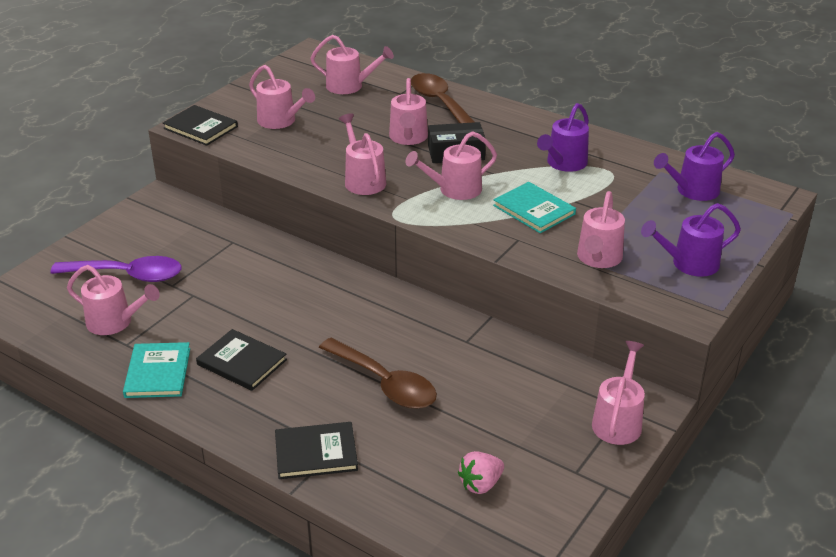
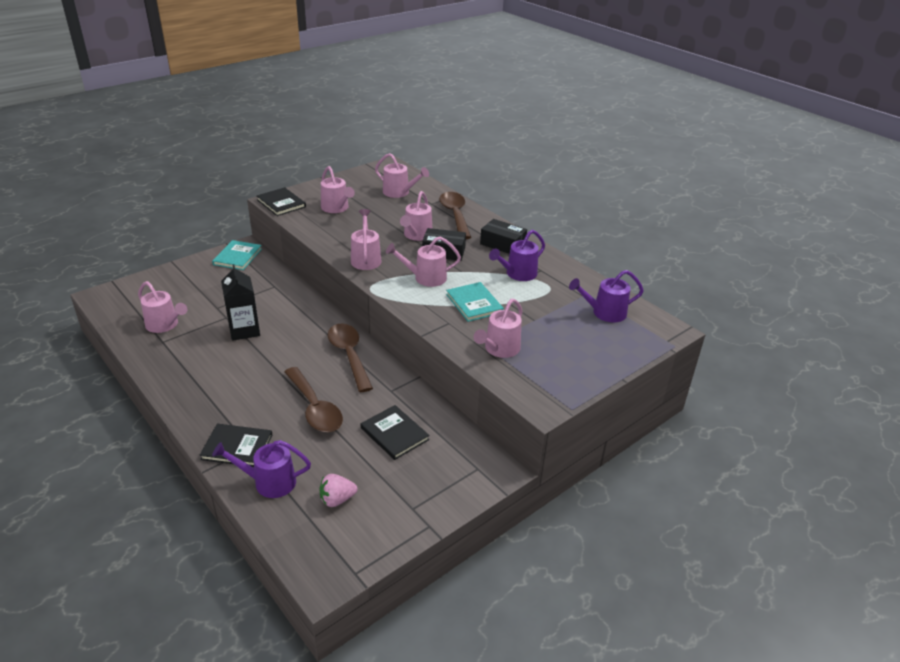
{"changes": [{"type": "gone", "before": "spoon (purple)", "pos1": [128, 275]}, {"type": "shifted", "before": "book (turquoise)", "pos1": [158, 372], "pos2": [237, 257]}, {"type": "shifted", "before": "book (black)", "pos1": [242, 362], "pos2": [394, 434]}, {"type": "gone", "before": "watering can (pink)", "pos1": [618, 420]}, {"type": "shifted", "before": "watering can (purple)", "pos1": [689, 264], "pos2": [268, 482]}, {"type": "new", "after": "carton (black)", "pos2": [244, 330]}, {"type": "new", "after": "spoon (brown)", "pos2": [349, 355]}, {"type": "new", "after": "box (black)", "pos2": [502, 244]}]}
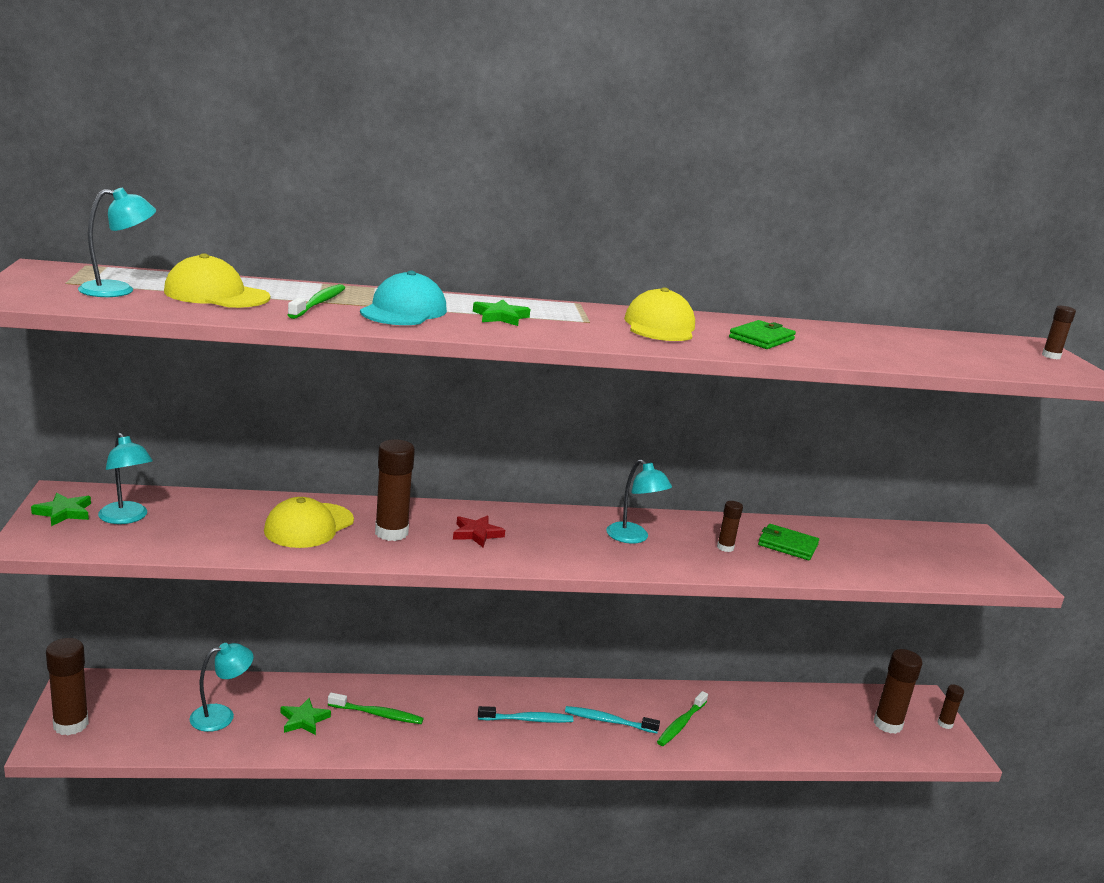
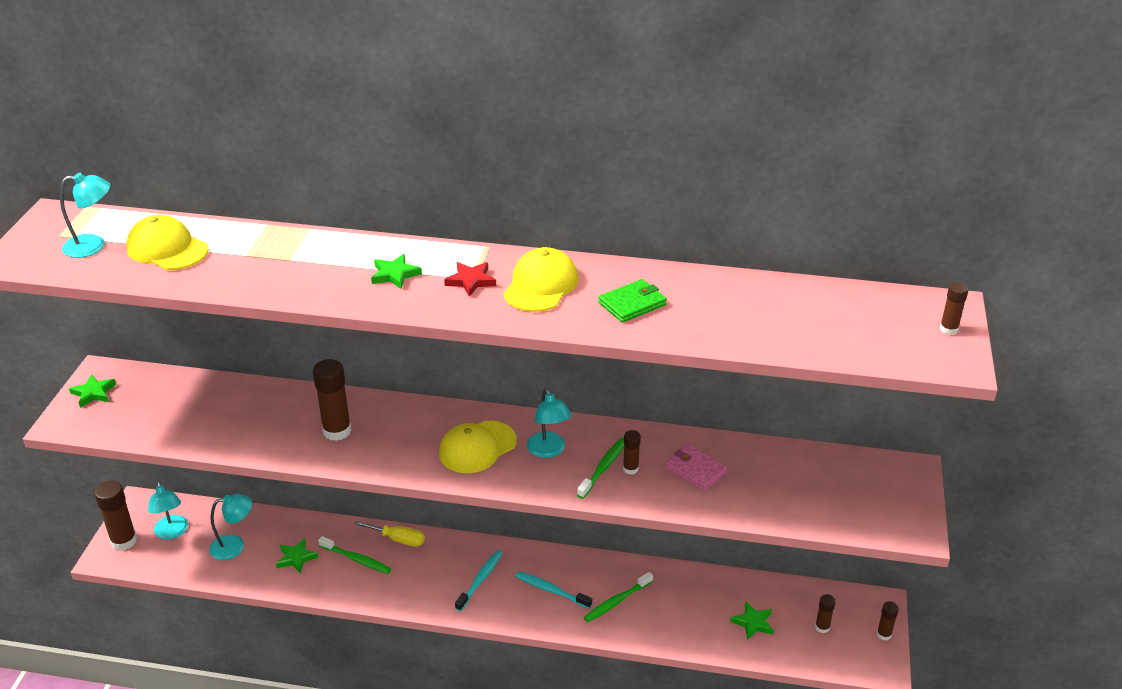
{"changes": [{"type": "shifted", "before": "lamp (turquoise)", "pos1": [126, 518], "pos2": [172, 532]}, {"type": "shifted", "before": "cap (yellow)", "pos1": [309, 526], "pos2": [477, 447]}, {"type": "shifted", "before": "toothbrush (green)", "pos1": [318, 303], "pos2": [603, 467]}, {"type": "gone", "before": "cap (turquoise)", "pos1": [404, 311]}, {"type": "shifted", "before": "star (red)", "pos1": [477, 534], "pos2": [471, 281]}, {"type": "rotated", "before": "toothbrush (turquoise)", "pos1": [527, 720], "pos2": [480, 580], "turn": -75}, {"type": "repainted", "before": "wallet (green)", "after": "wallet (pink)", "pos1": [787, 545], "pos2": [695, 470]}, {"type": "scaled", "before": "glue stick (brown)", "pos1": [887, 724], "pos2": [822, 627], "scale": 0.54}, {"type": "new", "after": "screwdriver (yellow)", "pos2": [398, 539]}, {"type": "new", "after": "star (green)", "pos2": [753, 622]}]}
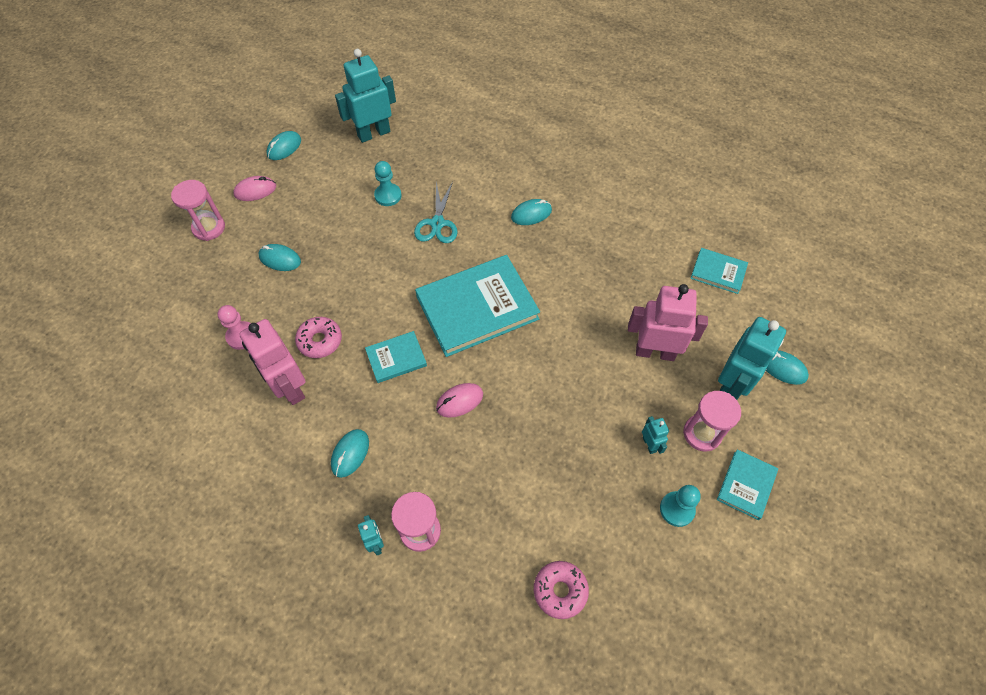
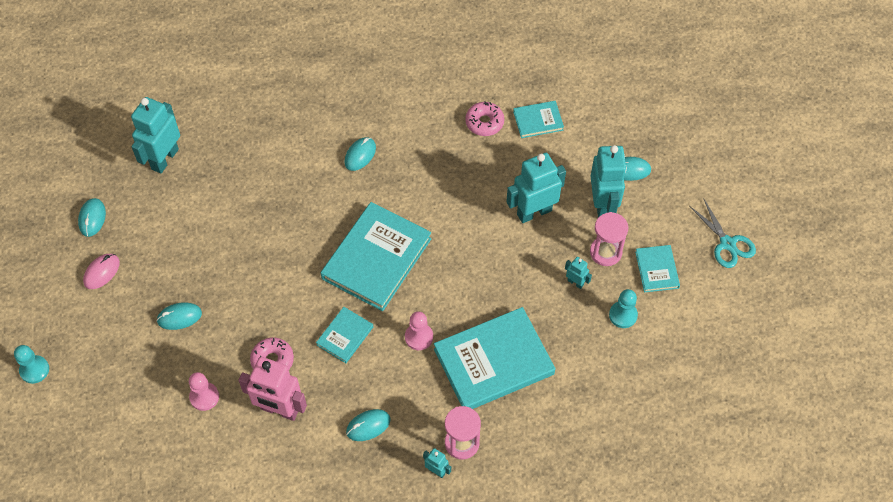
{"changes": [{"type": "gone", "before": "hourglass (pink)", "pos1": [209, 228]}, {"type": "rotated", "before": "mouse (turquoise)", "pos1": [350, 453], "pos2": [368, 426], "turn": 75}, {"type": "shifted", "before": "pawn (turquoise)", "pos1": [388, 195], "pos2": [34, 370]}, {"type": "shifted", "before": "scissors (turquoise)", "pos1": [437, 223], "pos2": [727, 243]}, {"type": "swapped", "before": "mouse (pink)", "after": "pawn (pink)", "pos1": [459, 401], "pos2": [419, 337]}, {"type": "shifted", "before": "donut (pink)", "pos1": [560, 591], "pos2": [484, 122]}, {"type": "repainted", "before": "robot (pink)", "after": "robot (turquoise)", "pos1": [655, 352], "pos2": [534, 212]}, {"type": "new", "after": "book (turquoise)", "pos2": [494, 362]}]}
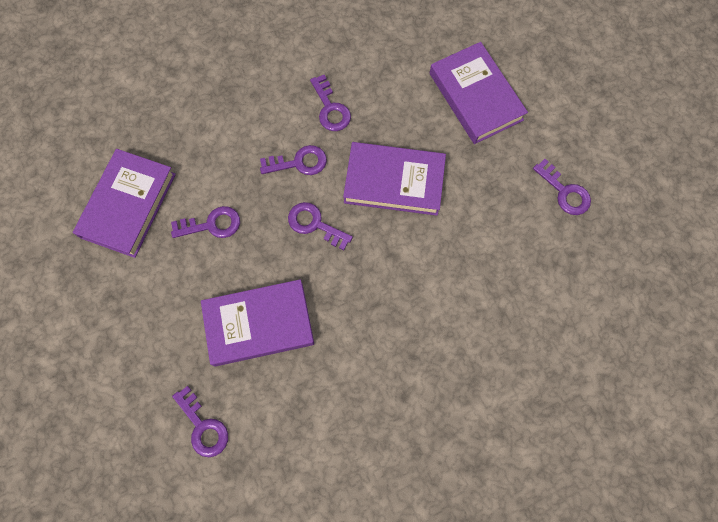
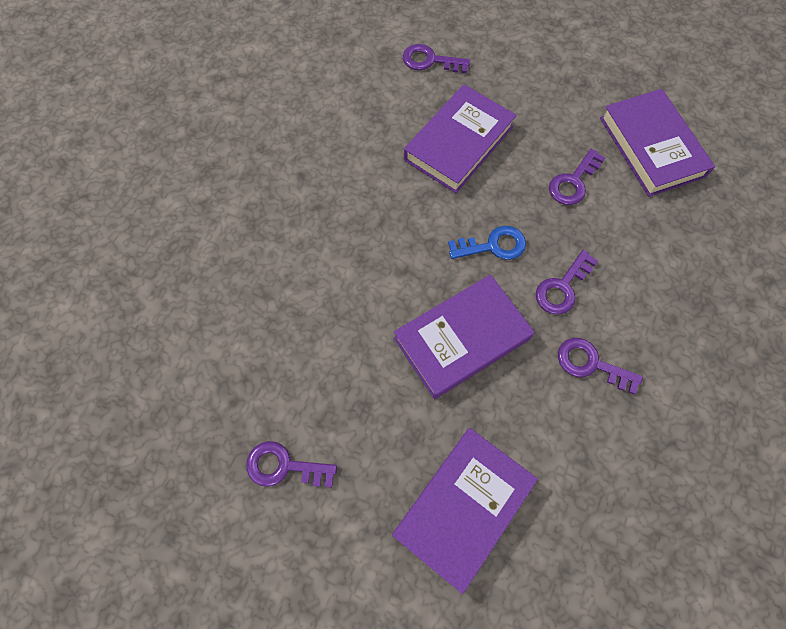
{"changes": [{"type": "repainted", "before": "key (purple)", "after": "key (blue)", "pos1": [314, 224], "pos2": [493, 245]}, {"type": "rotated", "before": "book (purple)", "pos1": [475, 96], "pos2": [463, 507], "turn": -75}]}
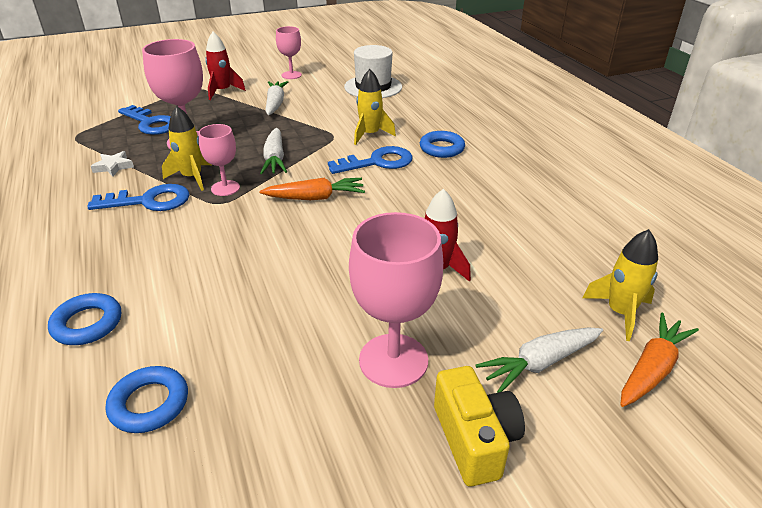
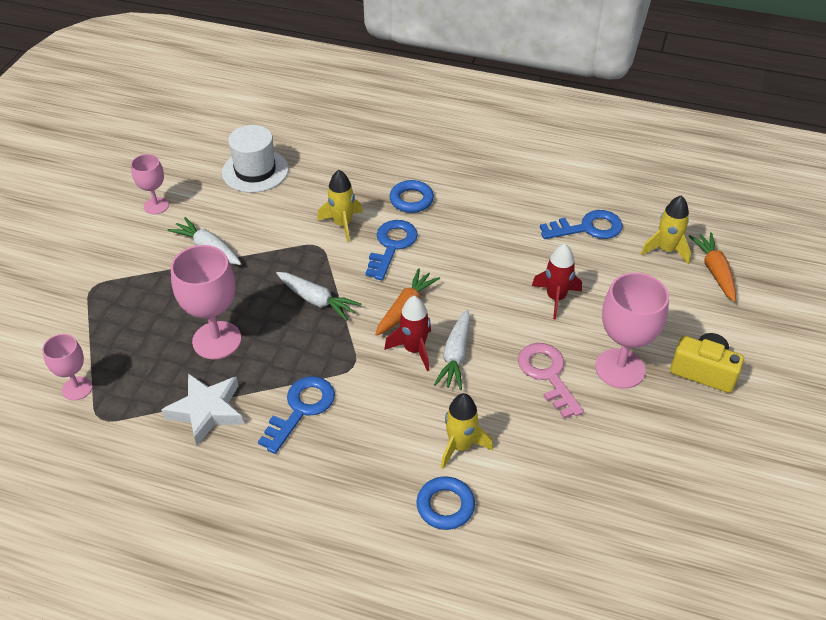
{"changes": [{"type": "scaled", "before": "star (white)", "pos1": [113, 167], "pos2": [206, 411], "scale": 1.84}, {"type": "gone", "before": "ring (blue)", "pos1": [149, 403]}, {"type": "shifted", "before": "key (blue)", "pos1": [151, 123], "pos2": [588, 228]}, {"type": "shifted", "before": "rocket (yellow)", "pos1": [192, 177], "pos2": [460, 446]}, {"type": "shifted", "before": "goblet (pink)", "pos1": [225, 188], "pos2": [77, 388]}, {"type": "shifted", "before": "rocket (red)", "pos1": [223, 91], "pos2": [414, 349]}, {"type": "shifted", "before": "carrot (white)", "pos1": [540, 363], "pos2": [455, 356]}, {"type": "new", "after": "key (pink)", "pos2": [547, 375]}]}
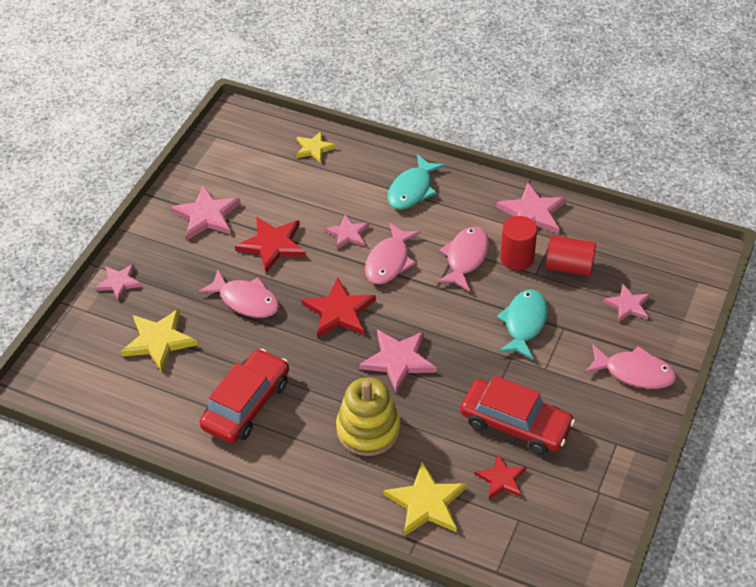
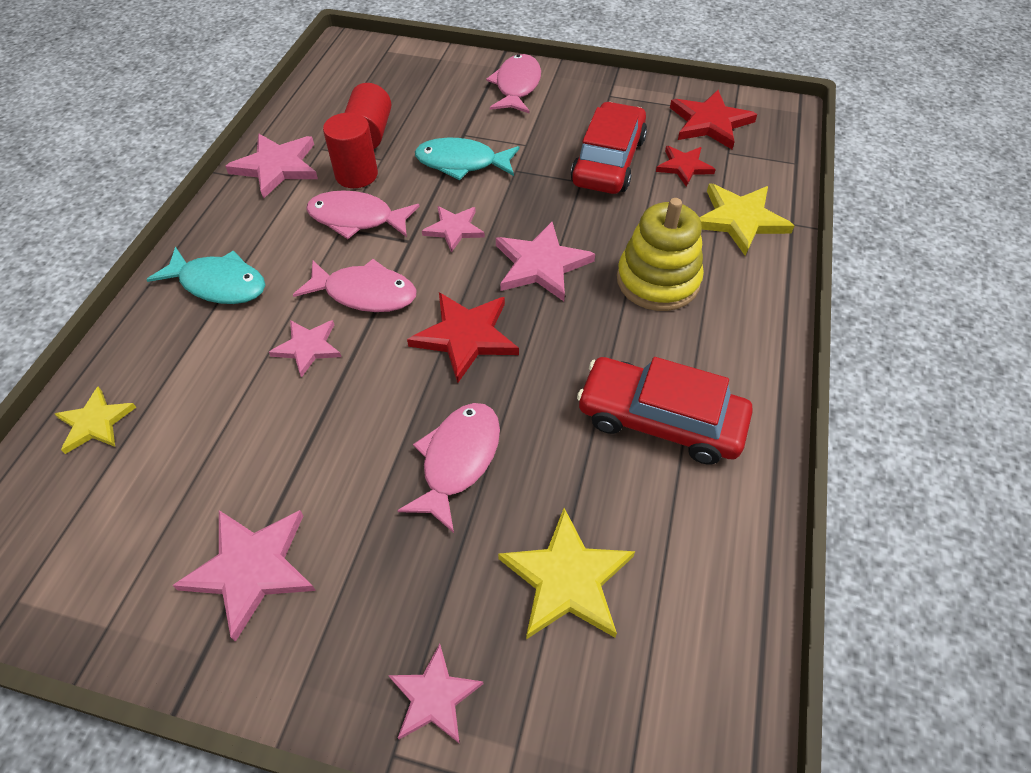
{"changes": [{"type": "shifted", "before": "star (red)", "pos1": [272, 245], "pos2": [710, 123]}, {"type": "shifted", "before": "star (pink)", "pos1": [628, 305], "pos2": [454, 229]}]}
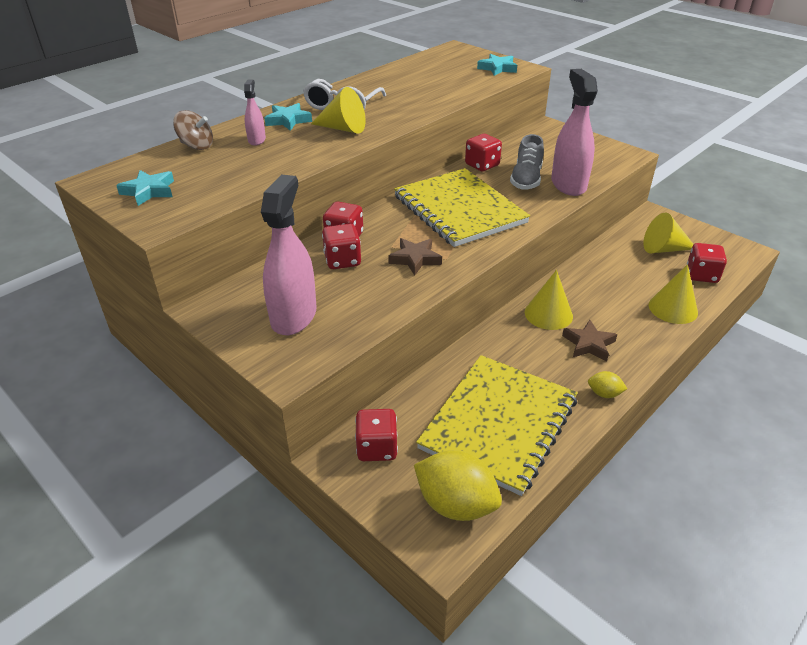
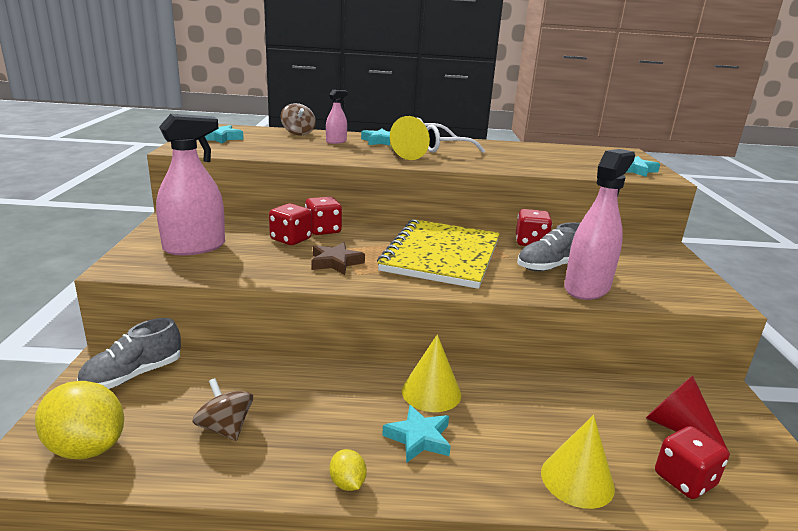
{"changes": [{"type": "swapped", "before": "dice (red)", "after": "shoe (grey)", "pos1": [377, 448], "pos2": [133, 375]}, {"type": "rotated", "before": "lemon (yellow)", "pos1": [456, 504], "pos2": [86, 447], "turn": -45}, {"type": "swapped", "before": "notebook (yellow)", "after": "spinning top (brown)", "pos1": [498, 424], "pos2": [225, 428]}, {"type": "repainted", "before": "star (brown)", "after": "star (turquoise)", "pos1": [588, 344], "pos2": [418, 438]}, {"type": "repainted", "before": "cone (yellow)", "after": "cone (red)", "pos1": [663, 249], "pos2": [677, 427]}]}
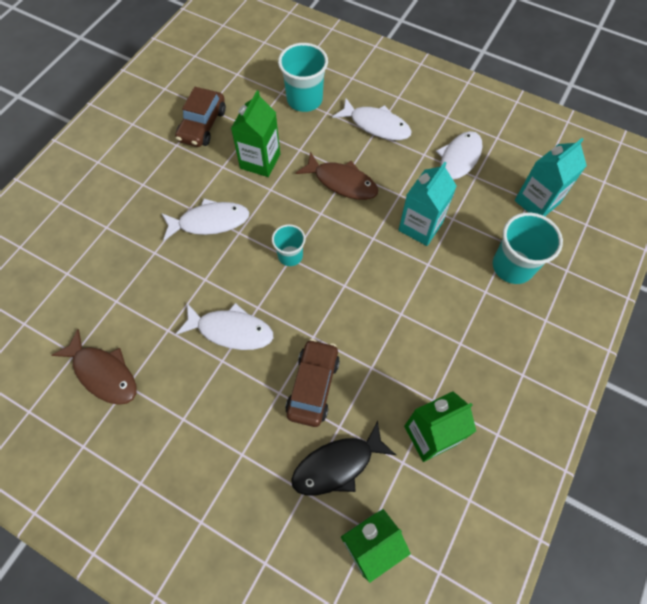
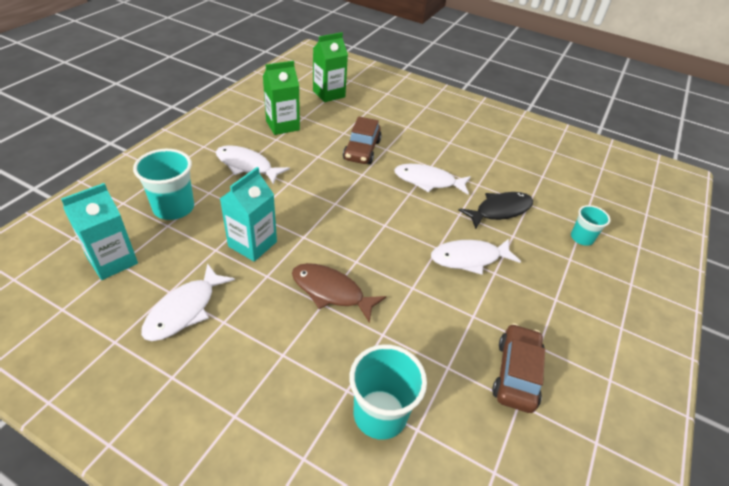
{"changes": [{"type": "gone", "before": "fish (brown)", "pos1": [103, 373]}, {"type": "gone", "before": "carton (green)", "pos1": [260, 161]}, {"type": "shifted", "before": "cup (turquoise)", "pos1": [290, 256], "pos2": [581, 238]}, {"type": "shifted", "before": "fish (black)", "pos1": [337, 465], "pos2": [500, 210]}, {"type": "shifted", "before": "fish (white)", "pos1": [376, 125], "pos2": [247, 166]}]}
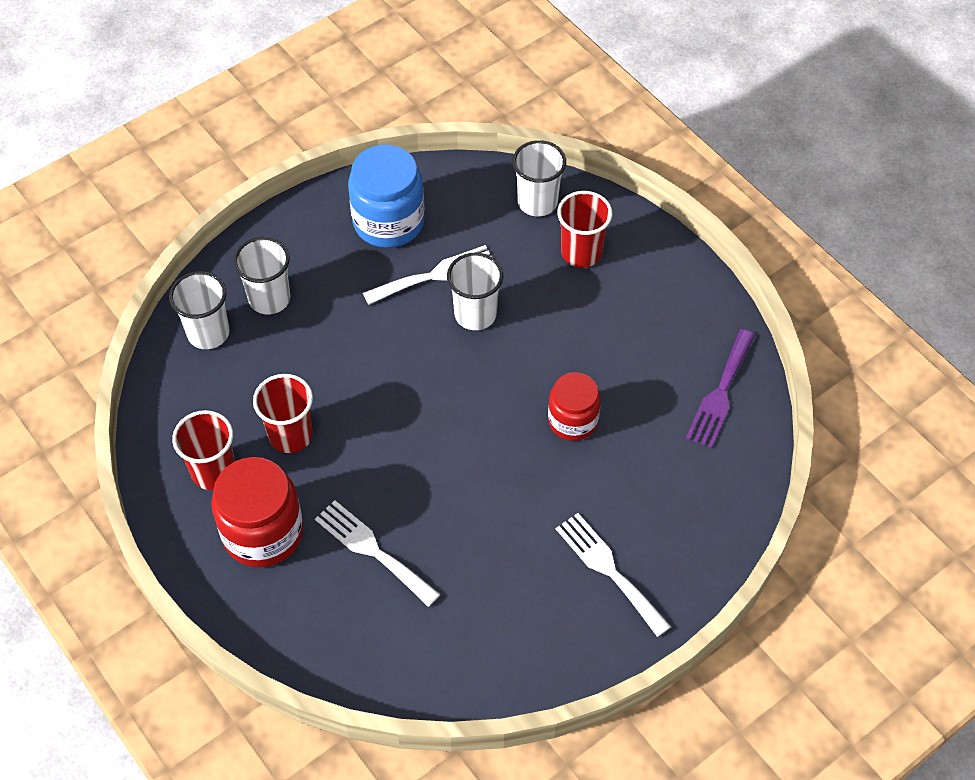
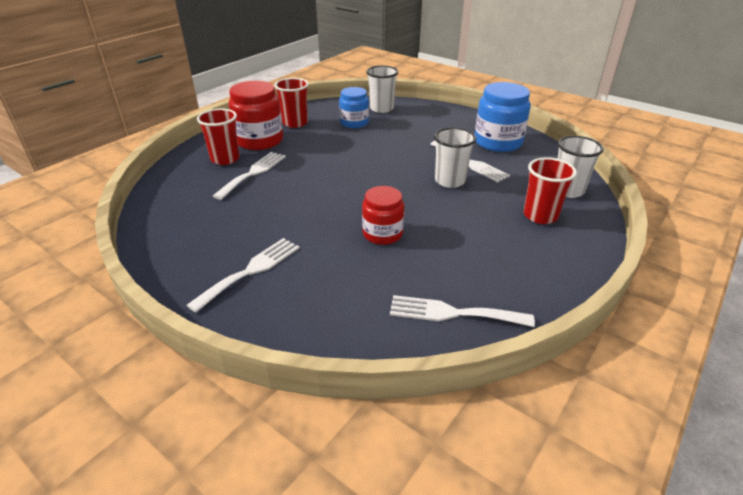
{"changes": [{"type": "gone", "before": "cup (white)", "pos1": [269, 299]}, {"type": "shifted", "before": "cup (red)", "pos1": [290, 435], "pos2": [225, 159]}, {"type": "repainted", "before": "fork (purple)", "after": "fork (white)", "pos1": [720, 393], "pos2": [453, 313]}, {"type": "new", "after": "jar (blue)", "pos2": [354, 123]}]}
